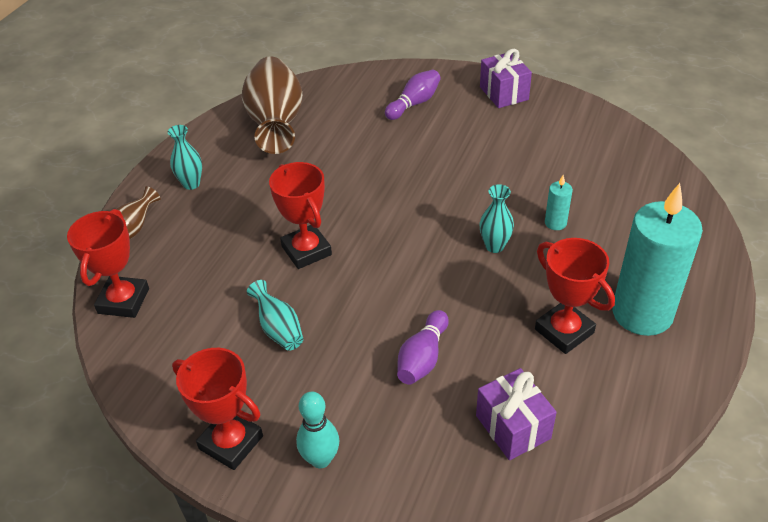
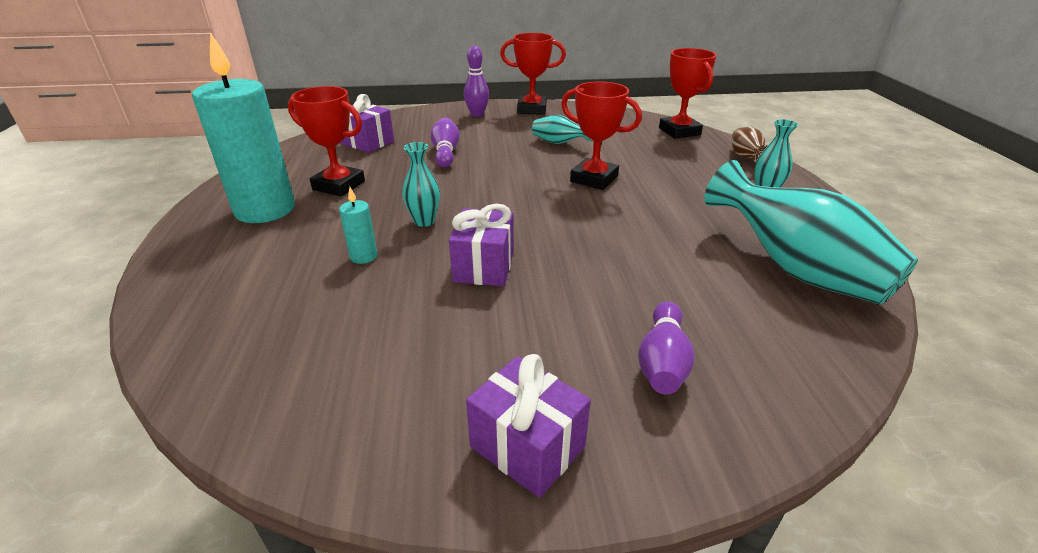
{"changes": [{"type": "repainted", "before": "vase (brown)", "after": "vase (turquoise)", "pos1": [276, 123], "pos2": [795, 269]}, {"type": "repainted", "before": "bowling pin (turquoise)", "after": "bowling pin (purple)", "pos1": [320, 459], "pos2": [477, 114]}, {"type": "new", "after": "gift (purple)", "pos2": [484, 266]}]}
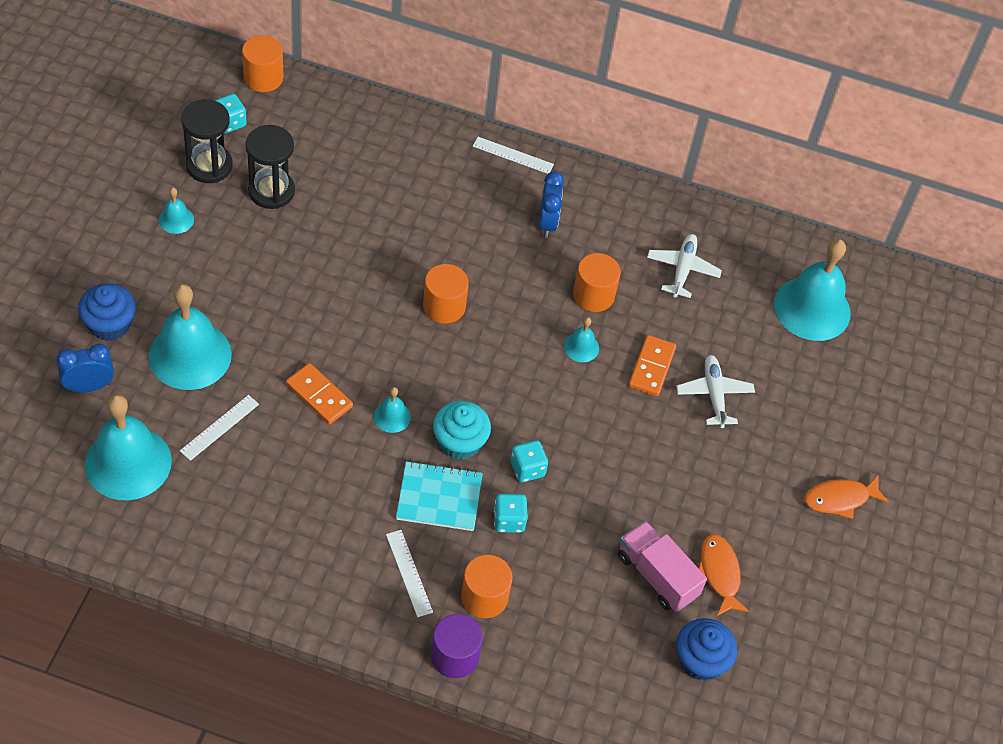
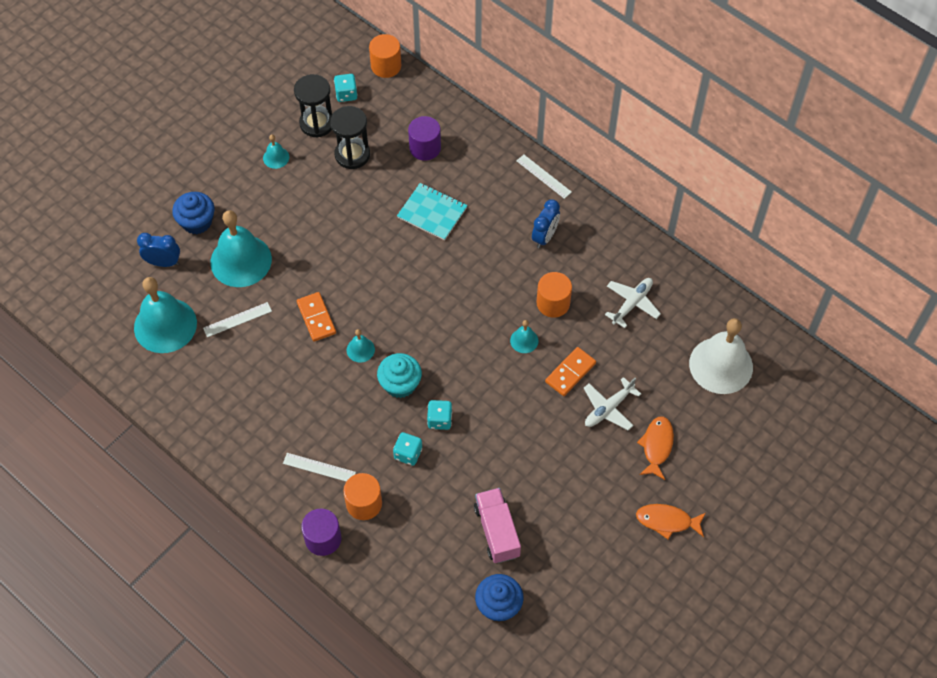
{"changes": [{"type": "rotated", "before": "ruler (white)", "pos1": [409, 573], "pos2": [319, 468], "turn": -75}, {"type": "shifted", "before": "notebook (turquoise)", "pos1": [439, 497], "pos2": [432, 212]}, {"type": "gone", "before": "cylinder (orange)", "pos1": [444, 306]}, {"type": "rotated", "before": "plane (white)", "pos1": [714, 394], "pos2": [608, 408], "turn": -150}, {"type": "shifted", "before": "fish (orange)", "pos1": [719, 573], "pos2": [656, 446]}, {"type": "repainted", "before": "bell (turquoise)", "after": "bell (white)", "pos1": [812, 308], "pos2": [721, 365]}, {"type": "new", "after": "cylinder (purple)", "pos2": [425, 148]}]}
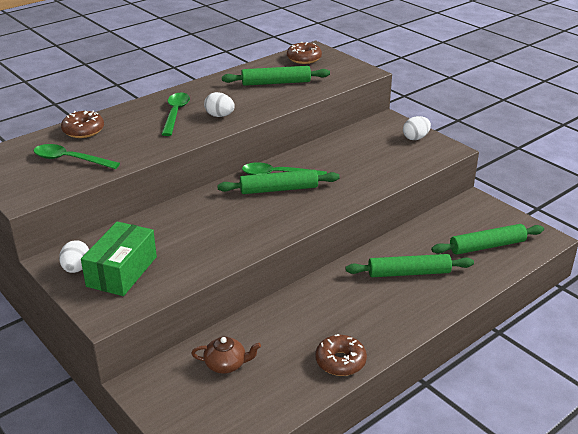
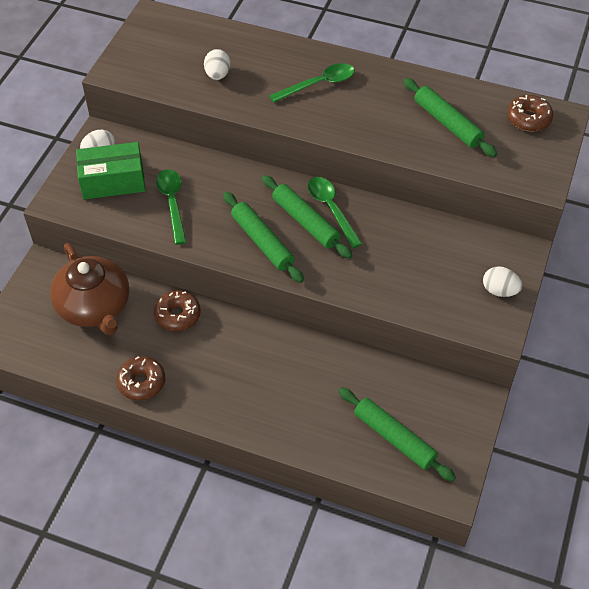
{"changes": [{"type": "shifted", "before": "spoon (green)", "pos1": [70, 160], "pos2": [172, 203]}, {"type": "shifted", "before": "donut (brown)", "pos1": [83, 130], "pos2": [177, 315]}, {"type": "scaled", "before": "teapot (brown)", "pos1": [226, 364], "pos2": [94, 307], "scale": 2.05}, {"type": "shifted", "before": "egg (white)", "pos1": [219, 116], "pos2": [217, 75]}, {"type": "shifted", "before": "rolling pin (green)", "pos1": [409, 273], "pos2": [262, 242]}]}
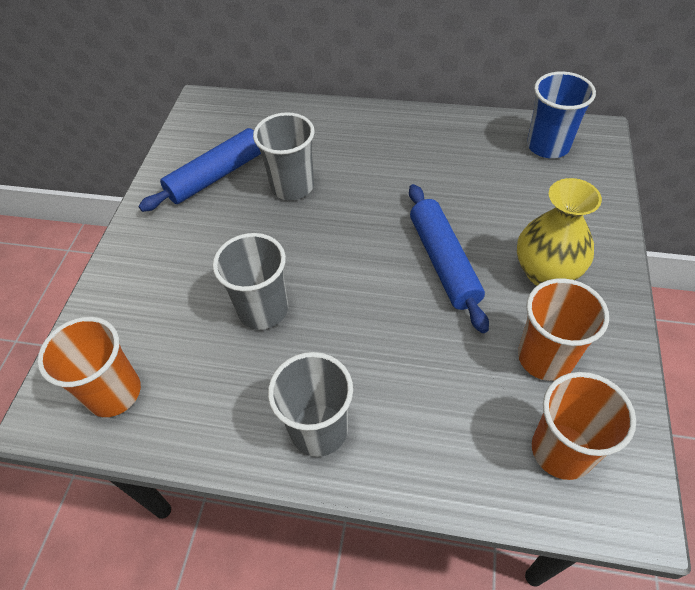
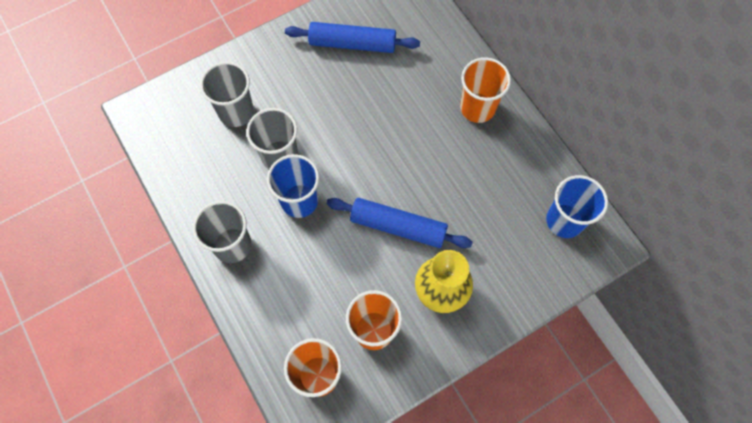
{"changes": [{"type": "shifted", "before": "cup (orange)", "pos1": [114, 393], "pos2": [477, 108]}, {"type": "shifted", "before": "cup (grey)", "pos1": [292, 186], "pos2": [236, 112]}, {"type": "rotated", "before": "rolling pin (blue)", "pos1": [444, 262], "pos2": [398, 226], "turn": 75}, {"type": "new", "after": "cup (blue)", "pos2": [299, 201]}]}
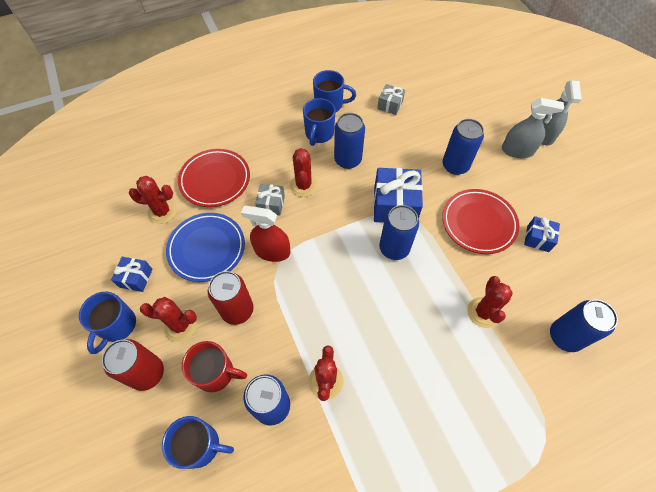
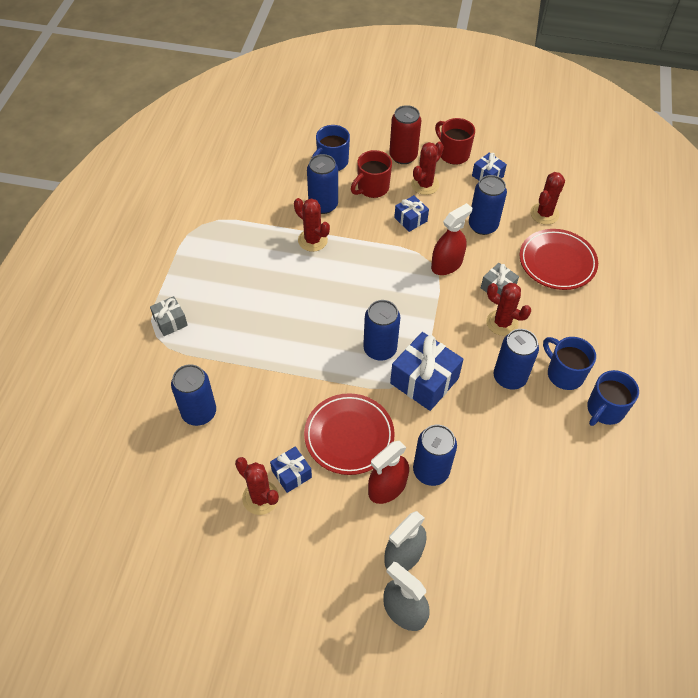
{"changes": [{"type": "repainted", "before": "mug (blue)", "after": "mug (red)", "pos1": [117, 326], "pos2": [453, 154]}, {"type": "swapped", "before": "plate (blue)", "after": "can (blue)", "pos1": [207, 248], "pos2": [483, 226]}, {"type": "swapped", "before": "can (red)", "after": "gift (blue)", "pos1": [237, 310], "pos2": [410, 219]}, {"type": "shifted", "before": "gift (grey)", "pos1": [390, 105], "pos2": [170, 322]}, {"type": "shifted", "before": "cactus (red)", "pos1": [483, 312], "pos2": [260, 498]}, {"type": "new", "after": "spray bottle (red)", "pos2": [387, 487]}]}
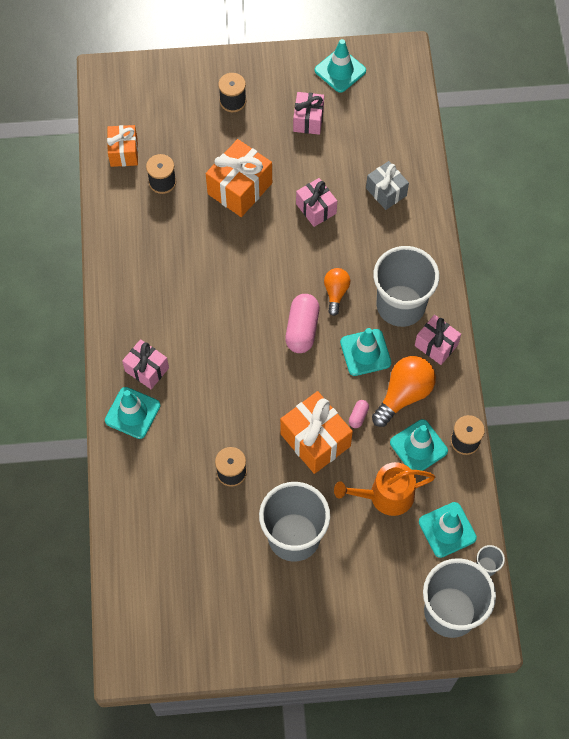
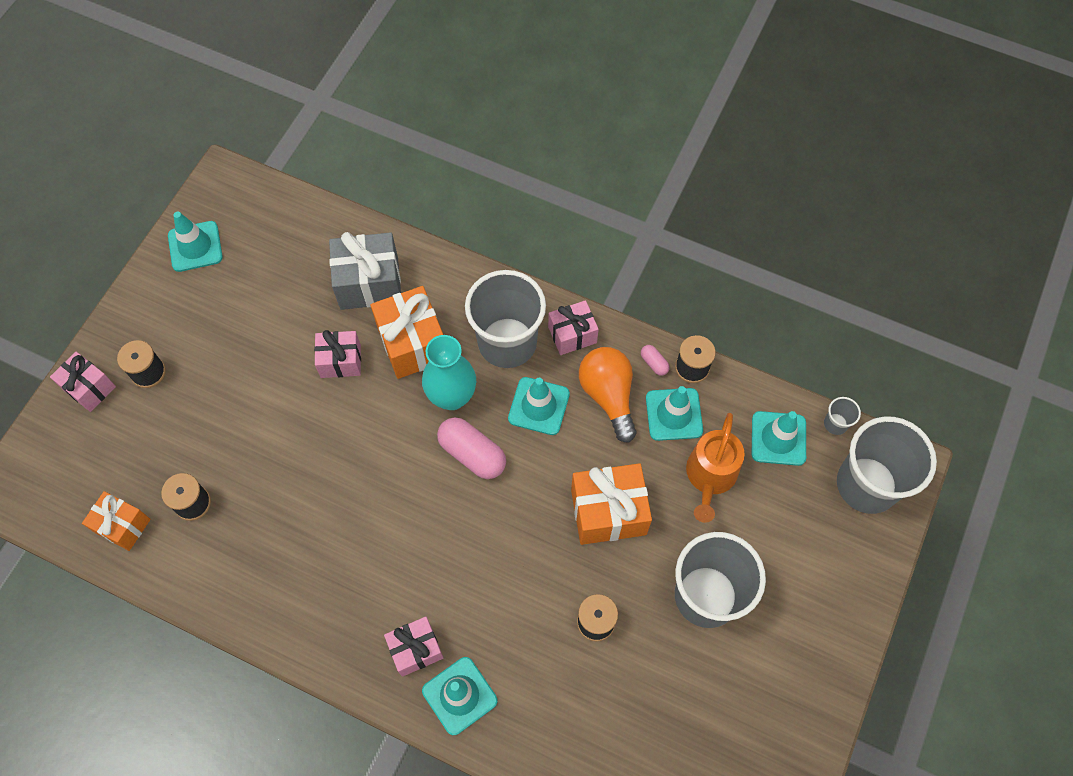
{"changes": [{"type": "shifted", "before": "gift (orange)", "pos1": [240, 188], "pos2": [412, 343]}, {"type": "shifted", "before": "gift (pink)", "pos1": [308, 120], "pos2": [89, 388]}, {"type": "swapped", "before": "light bulb (orange)", "after": "vase (turquoise)", "pos1": [336, 293], "pos2": [452, 396]}, {"type": "shifted", "before": "capsule (pink)", "pos1": [358, 416], "pos2": [654, 363]}, {"type": "scaled", "before": "gift (grey)", "pos1": [386, 192], "pos2": [369, 283], "scale": 1.58}]}
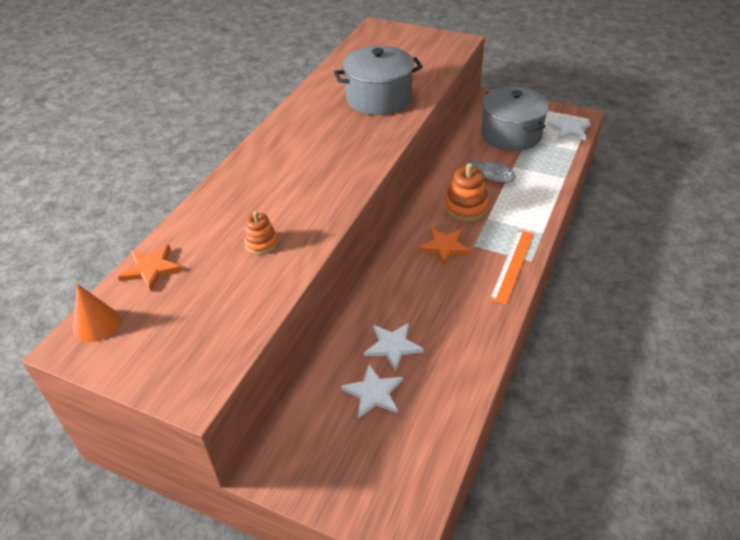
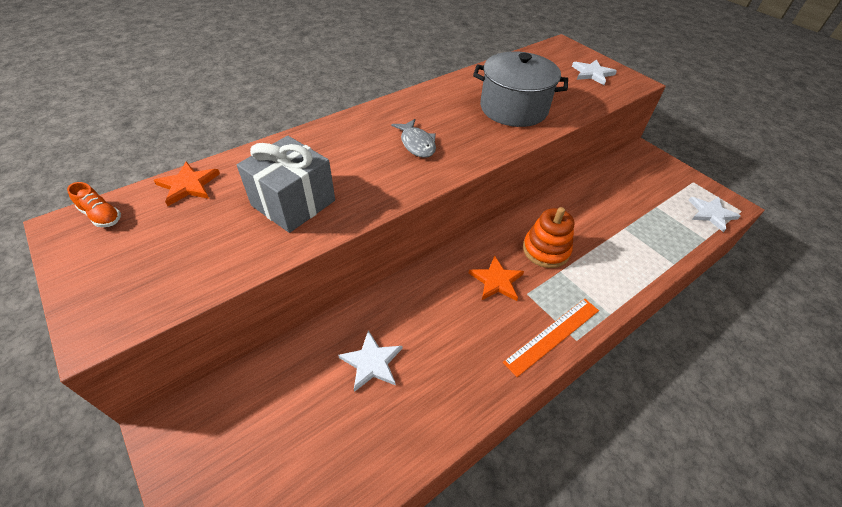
{"changes": [{"type": "swapped", "before": "cone (orange)", "after": "shoe (orange)", "pos1": [96, 324], "pos2": [101, 216]}, {"type": "swapped", "before": "stacking toy (orange)", "after": "gift (grey)", "pos1": [261, 243], "pos2": [293, 203]}, {"type": "shifted", "before": "star (white)", "pos1": [373, 393], "pos2": [592, 73]}, {"type": "shifted", "before": "fish (grey)", "pos1": [492, 174], "pos2": [417, 144]}, {"type": "gone", "before": "pot (grey)", "pos1": [511, 135]}]}
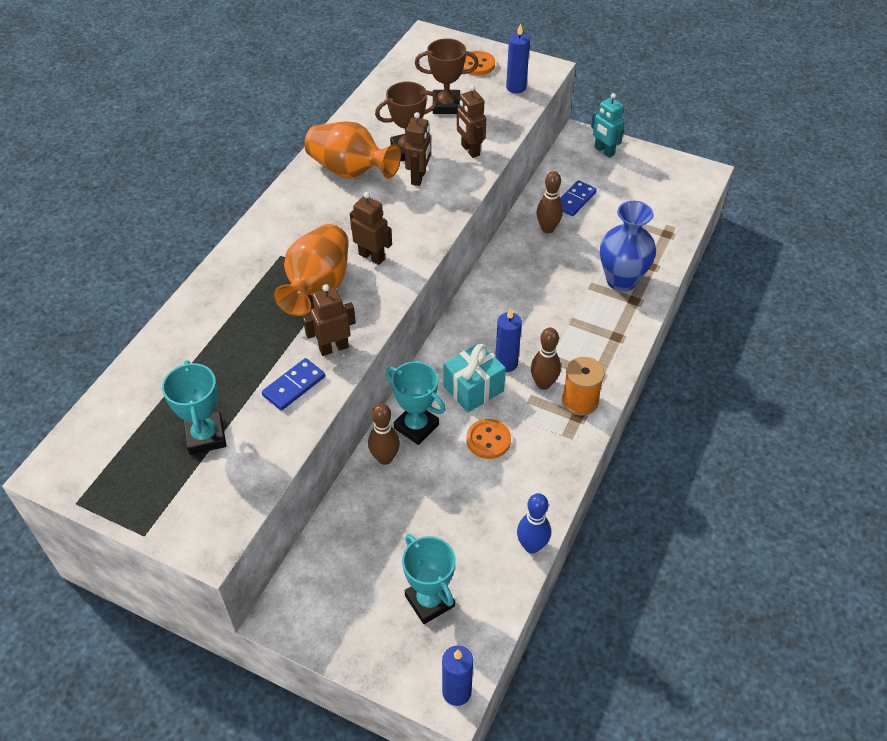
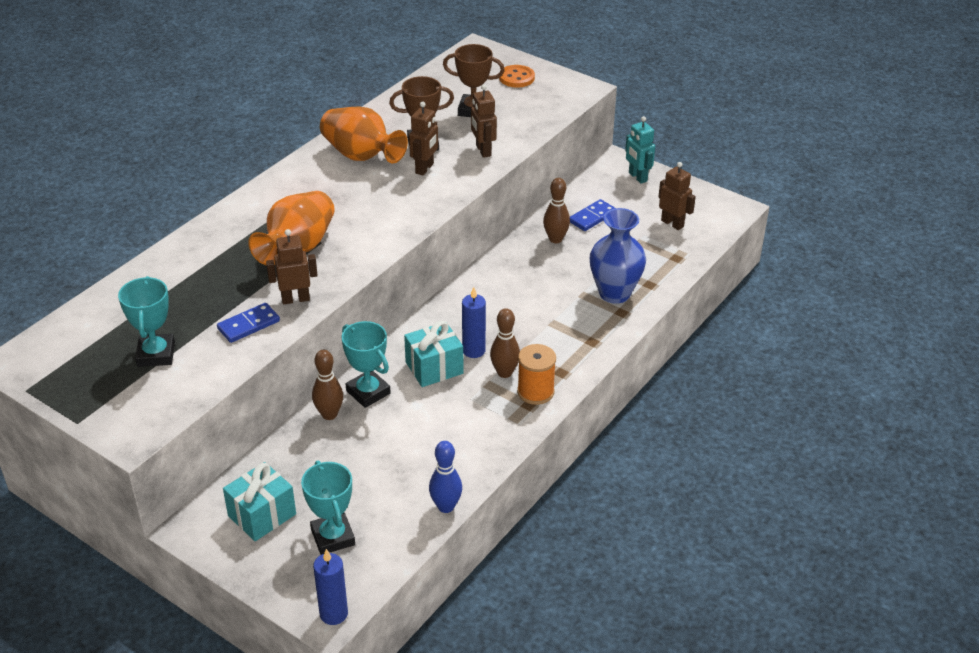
{"changes": [{"type": "shifted", "before": "robot (brown)", "pos1": [372, 256], "pos2": [672, 223]}, {"type": "gone", "before": "button (orange)", "pos1": [488, 440]}, {"type": "gone", "before": "candle (blue)", "pos1": [516, 87]}, {"type": "new", "after": "gift (turquoise)", "pos2": [262, 515]}]}
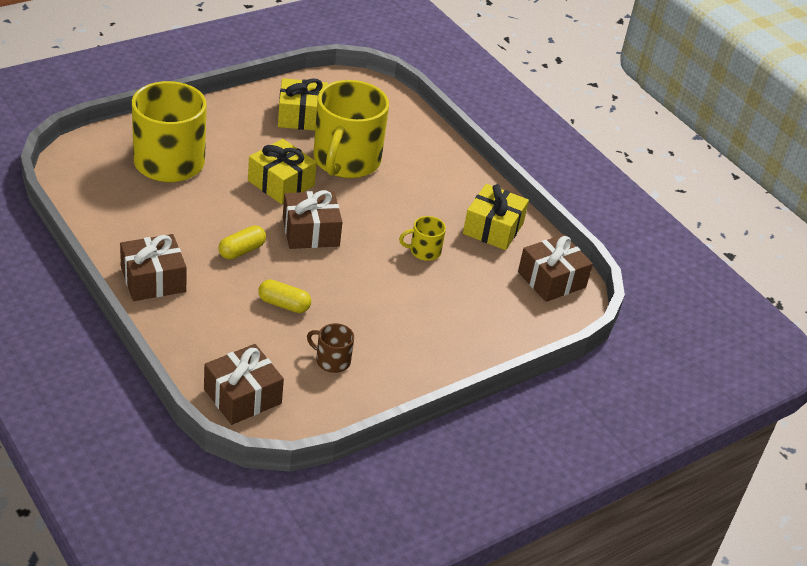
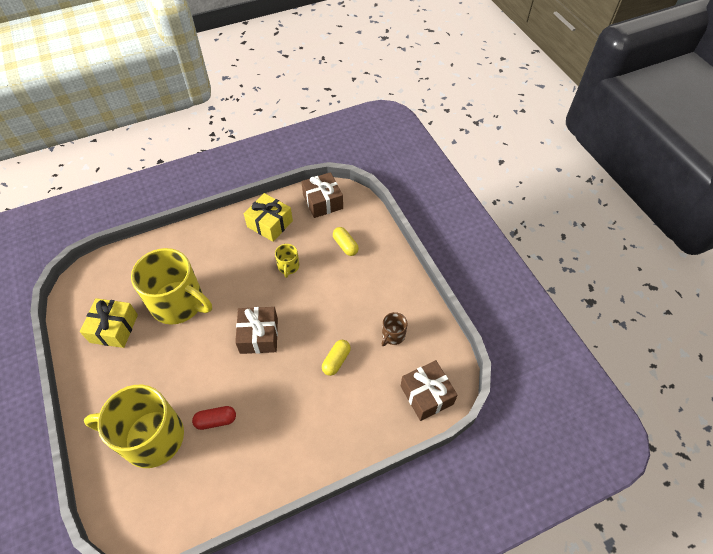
{"changes": [{"type": "gone", "before": "gift (brown)", "pos1": [153, 279]}, {"type": "shifted", "before": "capsule (yellow)", "pos1": [242, 250], "pos2": [345, 245]}, {"type": "gone", "before": "gift (yellow)", "pos1": [281, 183]}, {"type": "new", "after": "capsule (red)", "pos2": [216, 420]}]}
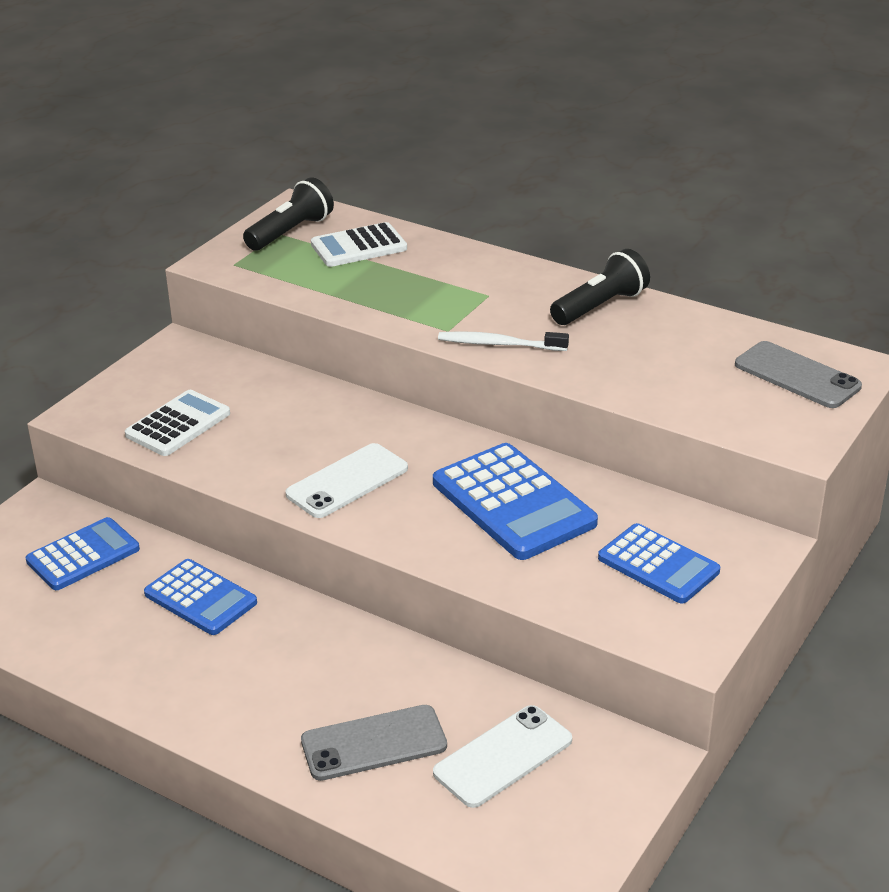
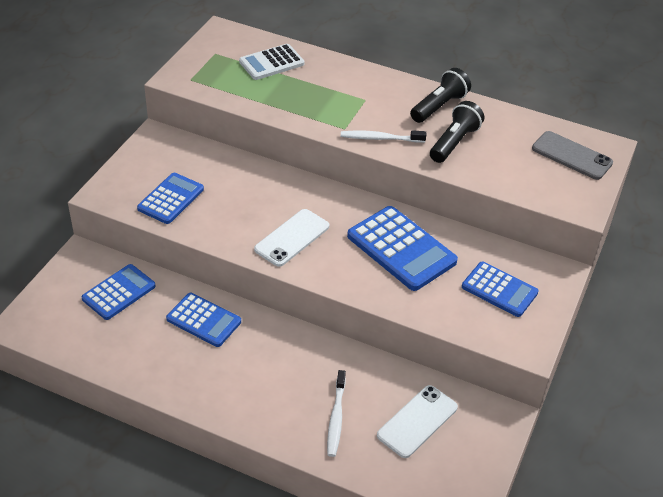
{"changes": [{"type": "repainted", "before": "calculator (white)", "after": "calculator (blue)", "pos1": [178, 424], "pos2": [171, 199]}, {"type": "shifted", "before": "flashlight (black)", "pos1": [290, 232], "pos2": [454, 142]}, {"type": "swapped", "before": "phone (grey)", "after": "toothbrush (white)", "pos1": [374, 743], "pos2": [336, 418]}]}
